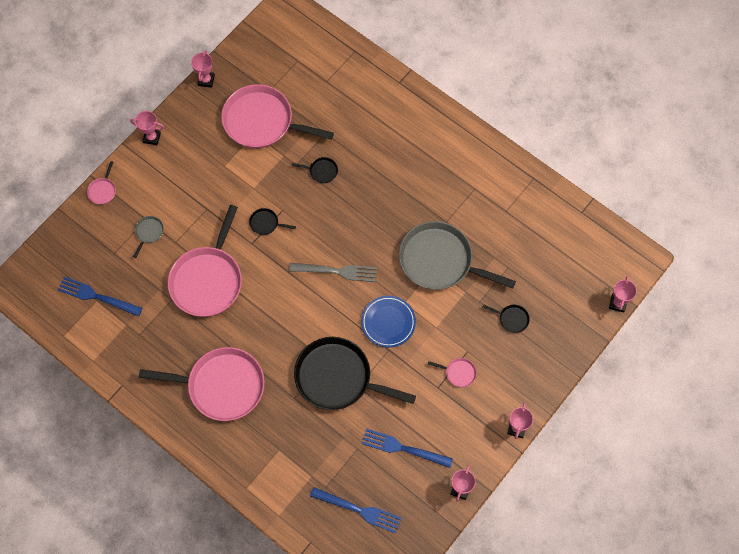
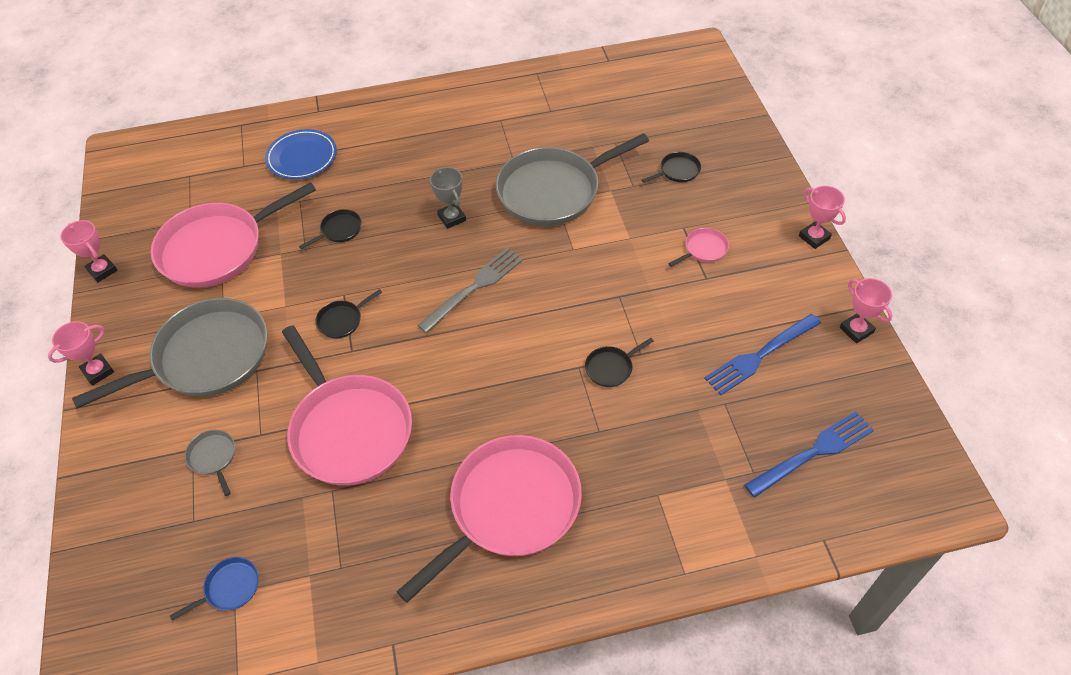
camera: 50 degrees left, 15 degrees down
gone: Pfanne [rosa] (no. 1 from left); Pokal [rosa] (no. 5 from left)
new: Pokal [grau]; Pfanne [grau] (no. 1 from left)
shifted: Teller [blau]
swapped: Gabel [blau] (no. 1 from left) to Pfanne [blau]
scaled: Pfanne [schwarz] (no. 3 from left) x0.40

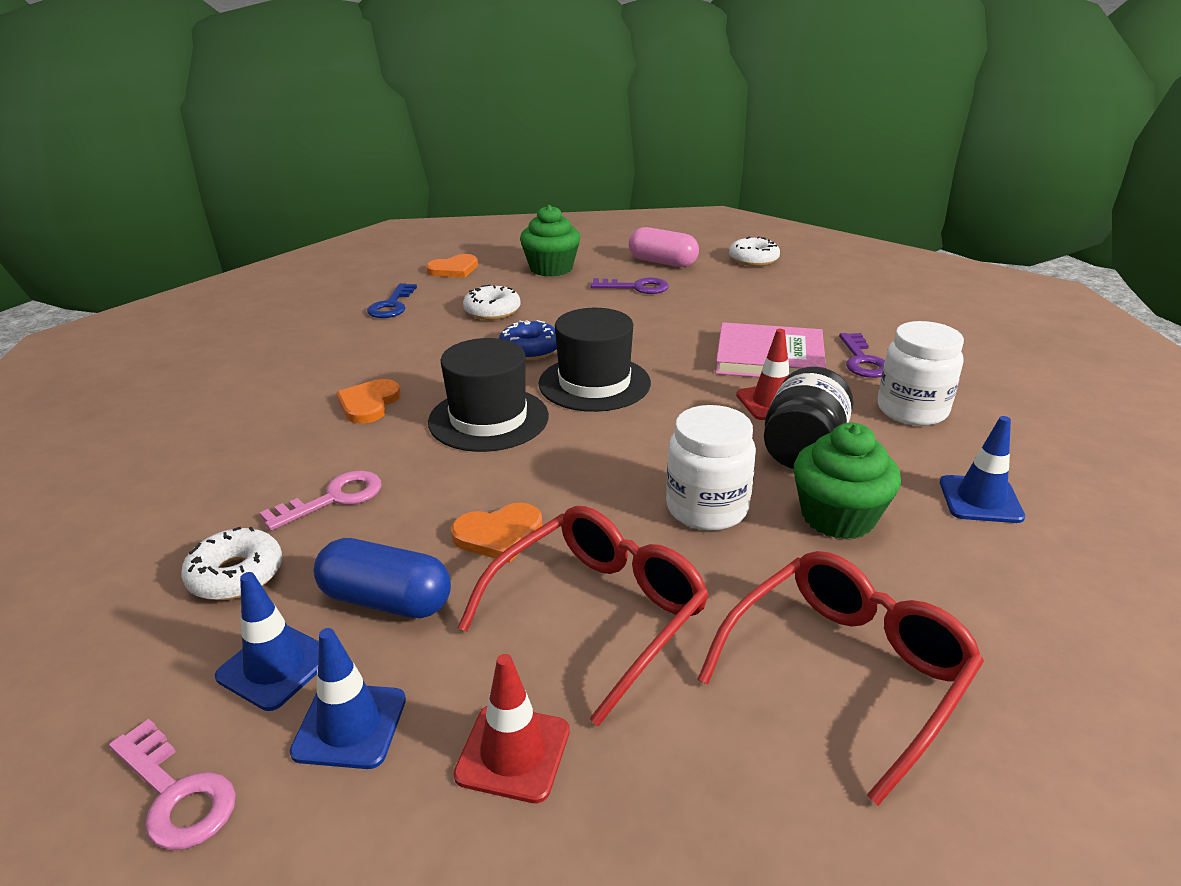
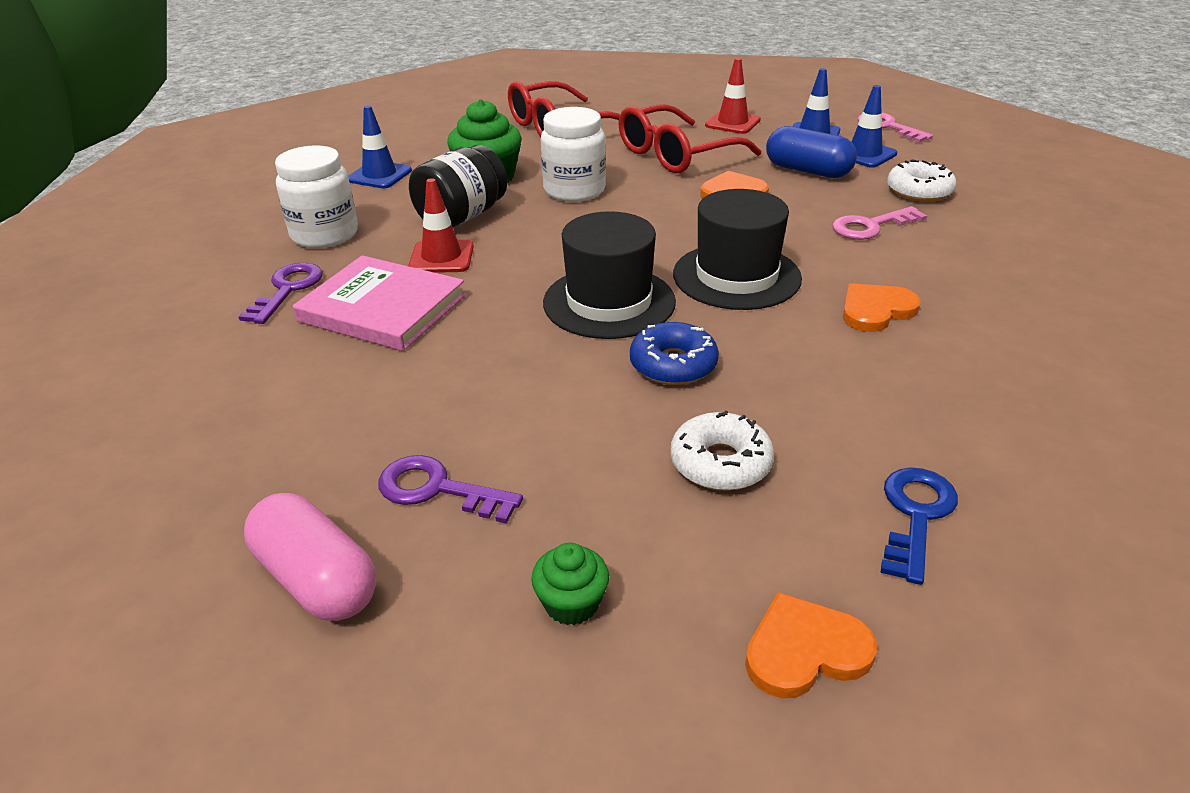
camera: 165 degrees left, 5 degrees up
gone: Donut [weiß] (no. 3 from left)
rotated: Herz [orange] (no. 1 from left in the first image) 150 degrees counterclockwise
scaled: Muffin [grün] (no. 1 from left in the first image) x0.54

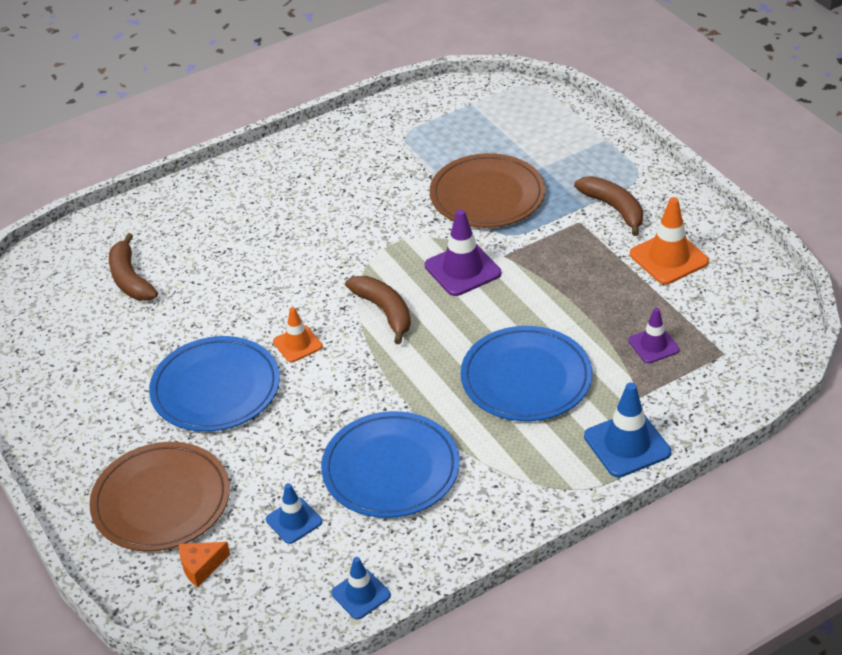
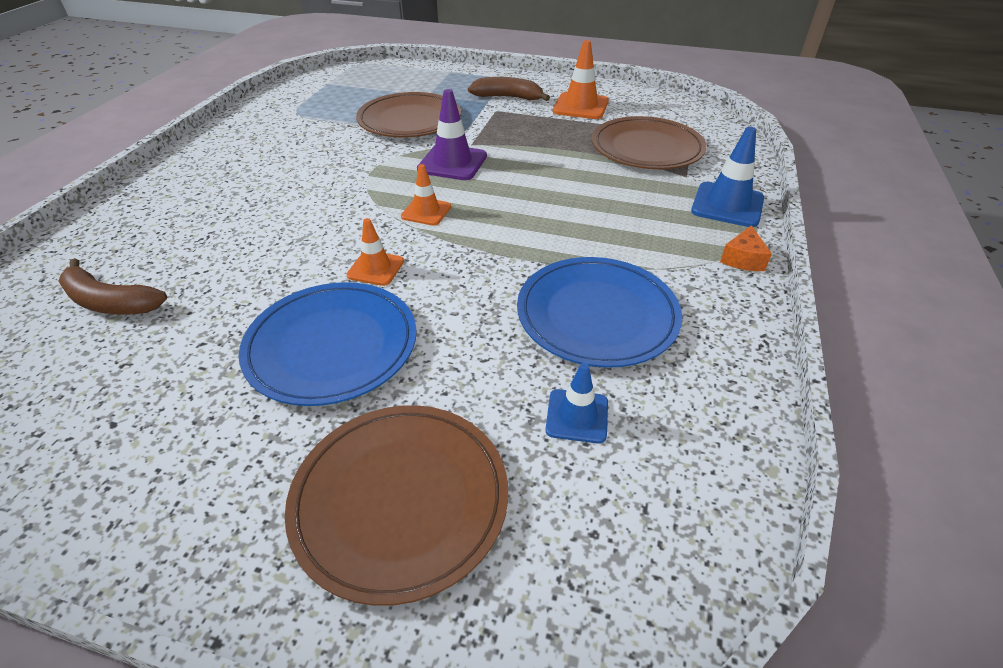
camera: 45 degrees left, 0 degrees up
gone: Teller [blau] (no. 3 from left); Leitkegel [blau] (no. 2 from left)
shifted: Käse [orange]
swapped: Banane [braun] (no. 2 from left) to Leitkegel [orange] (no. 2 from left); Leitkegel [lila] (no. 2 from left) to Teller [braun] (no. 3 from left)

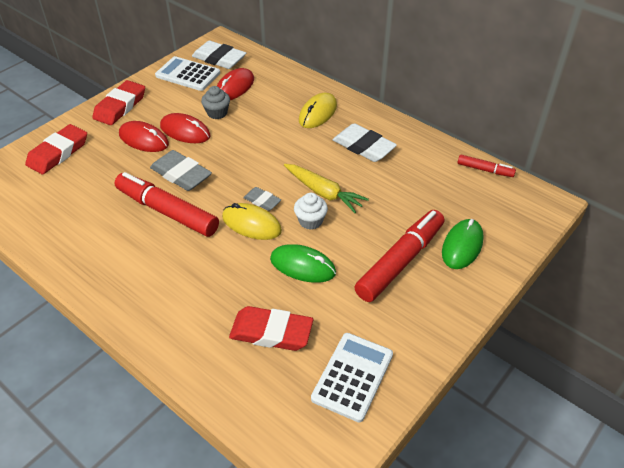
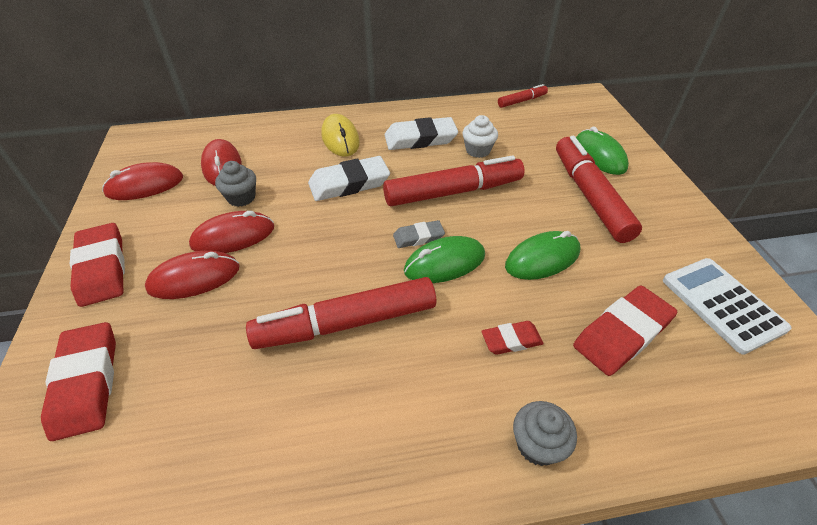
camera: 50 degrees left, 0 degrees up
gone: Radiergummi [grau] (no. 1 from left)
new: Radiergummi [rot] (no. 3 from left); Muffin [grau] (no. 2 from left)
shifted: Radiergummi [weiß] (no. 1 from left); Muffin [weiß]
swapped: Taschenrechner [weiß] (no. 1 from left) to Computermaus [rot] (no. 1 from left); Karotte [gelb] to Filzstift [rot] (no. 2 from left)
repainted: Computermaus [gelb] (no. 1 from left) to Computermaus [grün] (no. 1 from left)

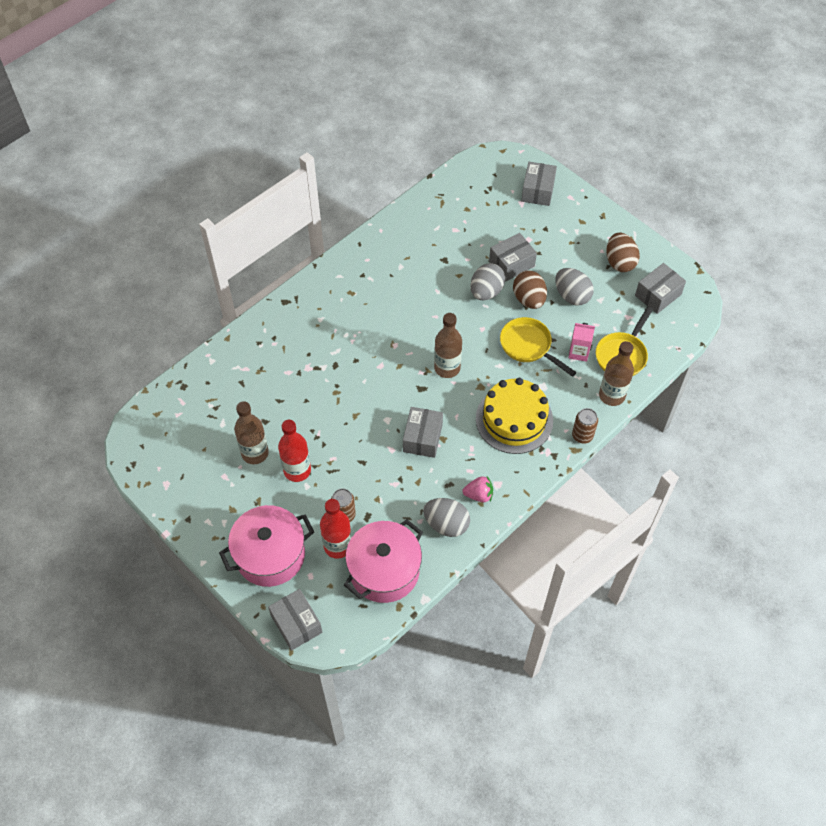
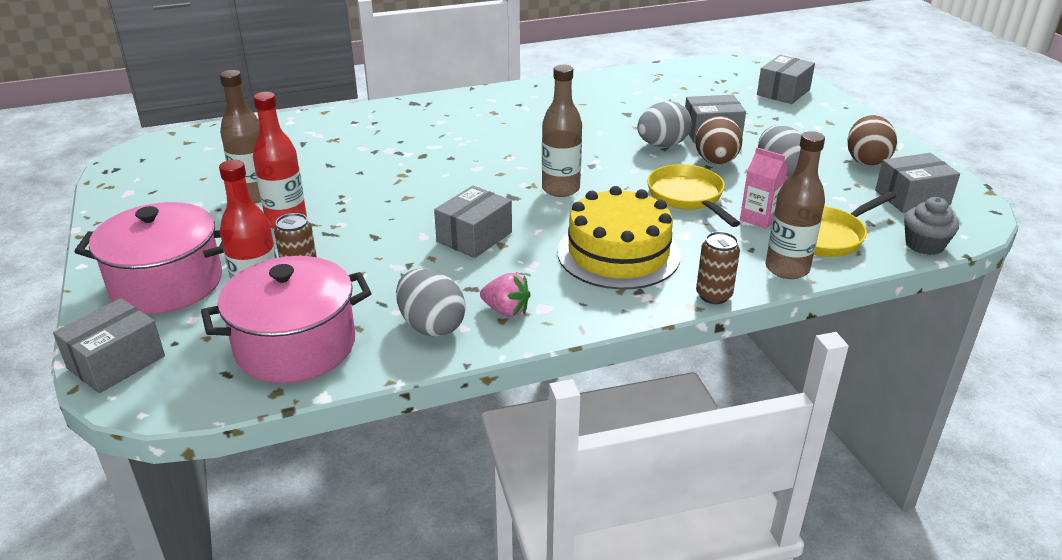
camera: 25 degrees right, 25 degrees down
new: Muffin [grau]
rotated: Schachtel [grau] (no. 1 from left) 45 degrees clockwise

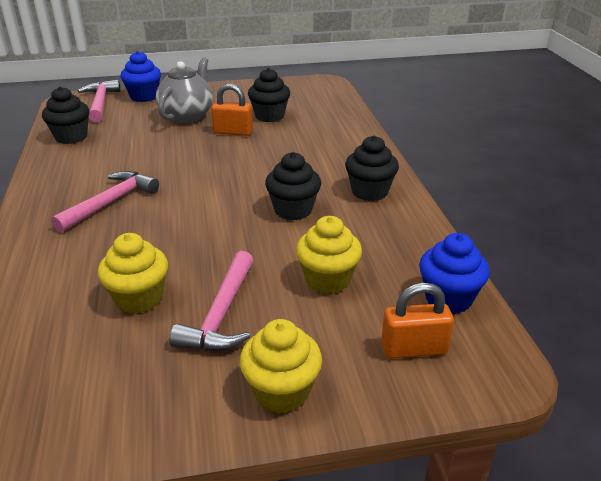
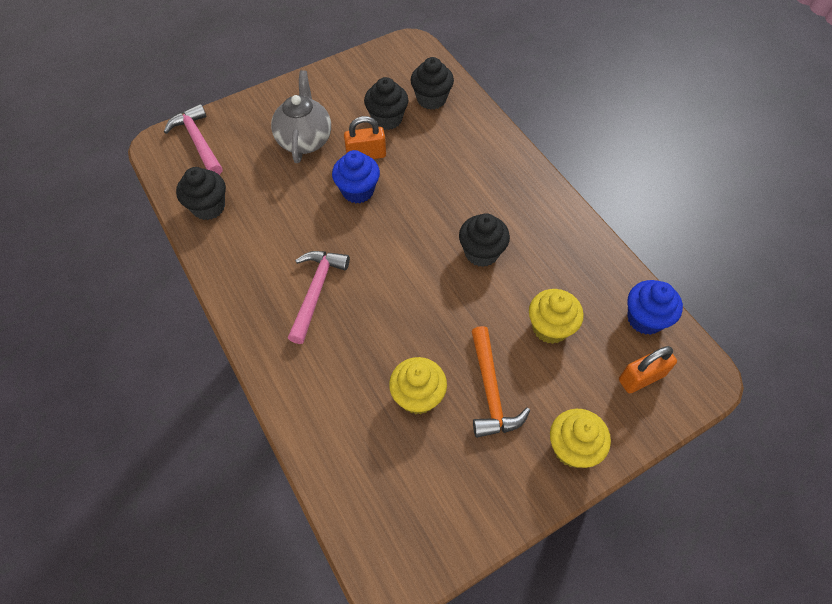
camera: 20 degrees left, 25 degrees up
shifted: Muffin [blau] (no. 1 from left); Muffin [schwarz] (no. 4 from left in the first image) to Muffin [schwarz] (no. 3 from left)
repainted: Hammer [rosa] (no. 3 from left) to Hammer [orange]

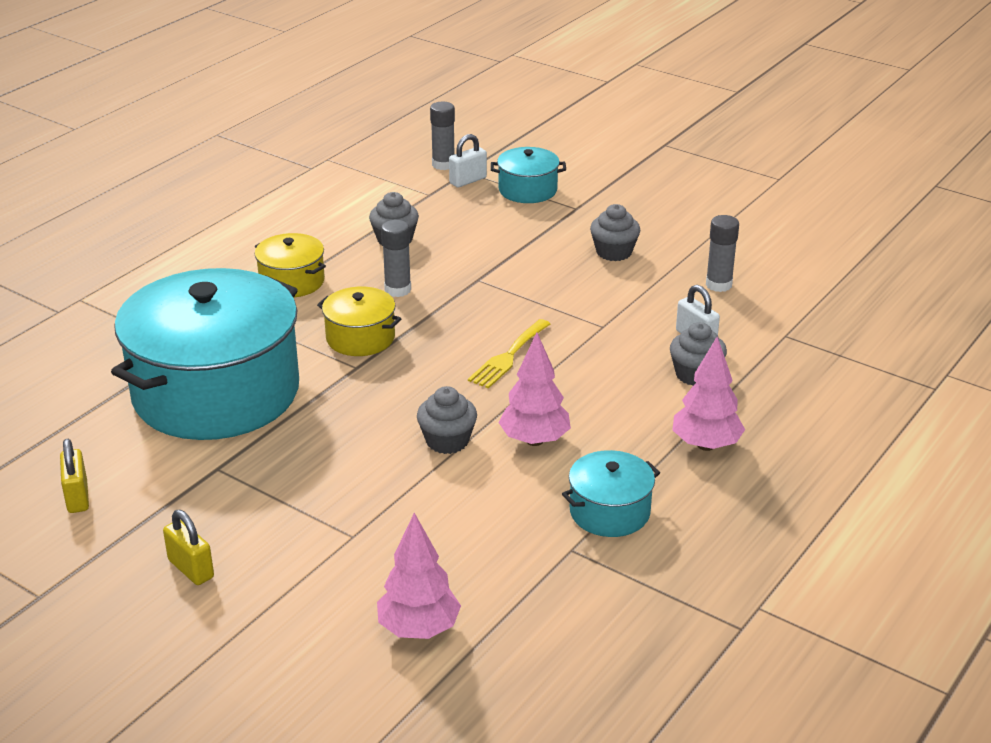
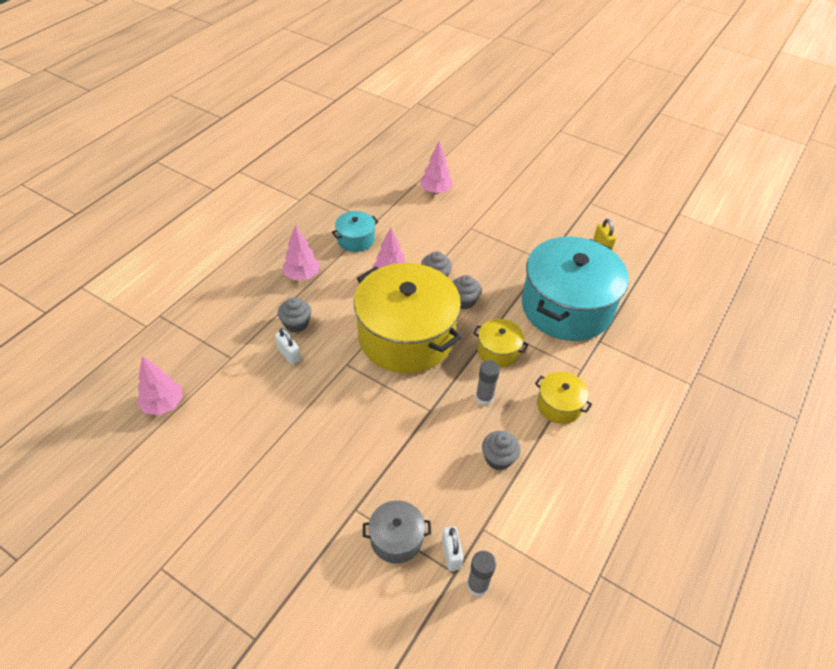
camera: 175 degrees right, 15 degrees up
gone: Klebestift [grau] (no. 3 from left); Vorhängeschloss [gelb] (no. 2 from left)
new: Baum [rosa] (no. 1 from left)
shifted: Muffin [grau] (no. 3 from left)
swapped: Gabel [gelb] to Kochtopf [gelb] (no. 1 from left)
repainted: Kochtopf [türkis] (no. 2 from left) to Kochtopf [grau]
rotated: Vorhängeschloss [weiß] (no. 1 from left in the first image) 60 degrees counterclockwise

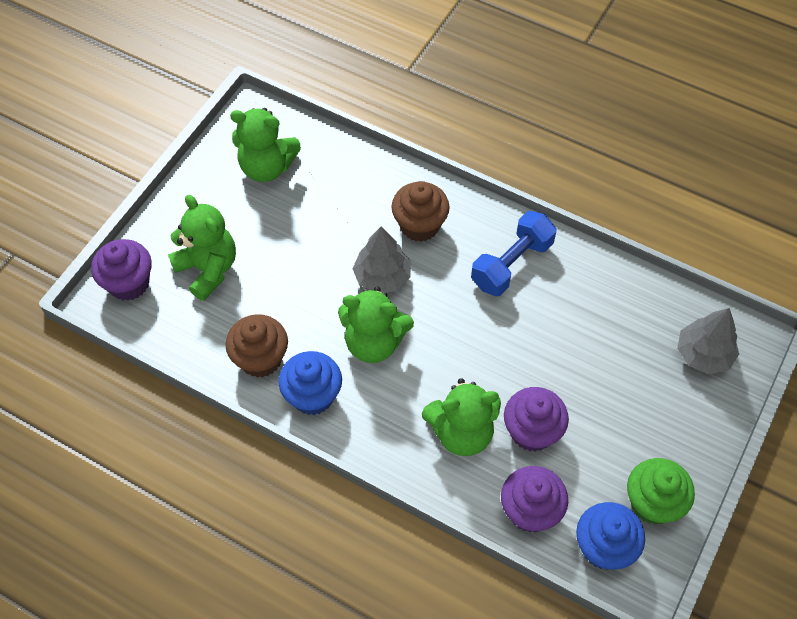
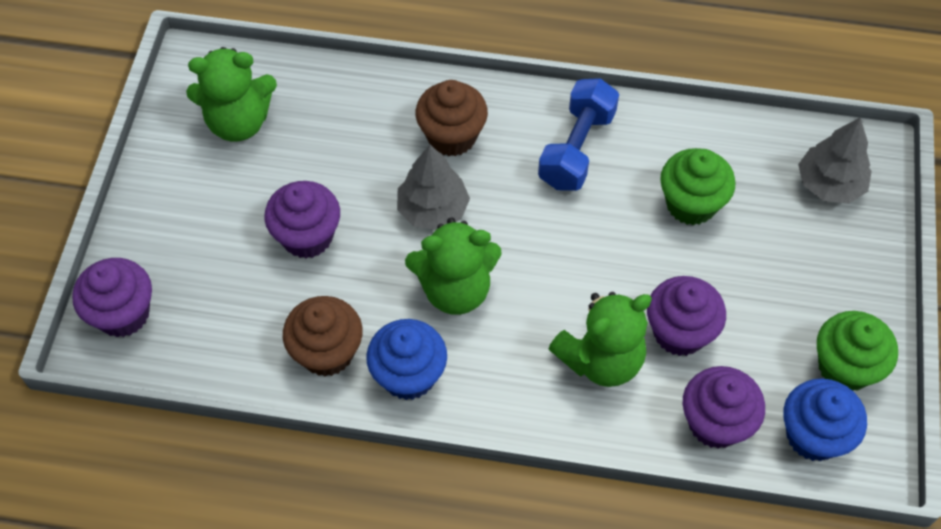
camera: 20 degrees left, 0 degrees up
gone: Teddybär [grün] (no. 1 from left)
new: Muffin [grün] (no. 1 from left); Muffin [lila] (no. 2 from left)

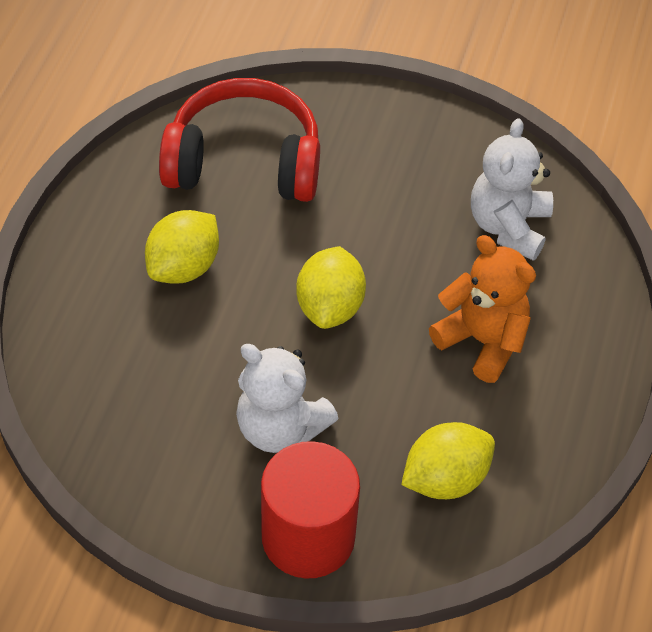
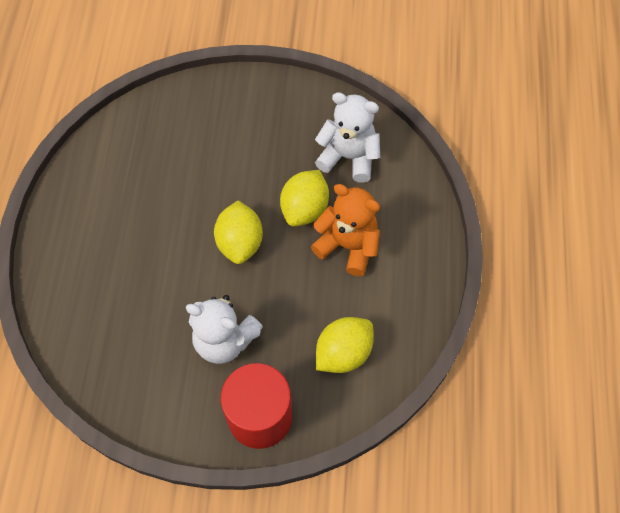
camera: 10 degrees left, 10 degrees up
gone: Kopfhörer [rot]
shifted: Zitrone [gelb] (no. 1 from left in the first image) to Zitrone [gelb] (no. 2 from left)
rotated: Teddybär [weiß] (no. 2 from left) 105 degrees clockwise

